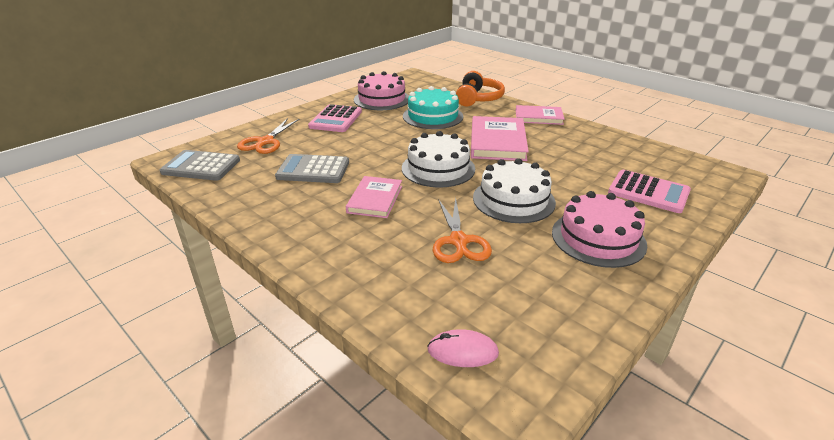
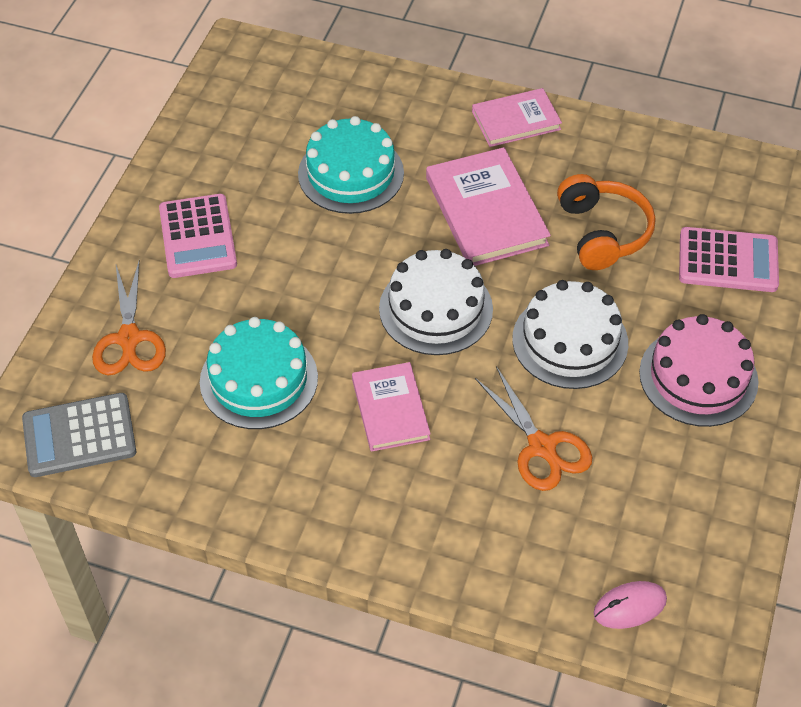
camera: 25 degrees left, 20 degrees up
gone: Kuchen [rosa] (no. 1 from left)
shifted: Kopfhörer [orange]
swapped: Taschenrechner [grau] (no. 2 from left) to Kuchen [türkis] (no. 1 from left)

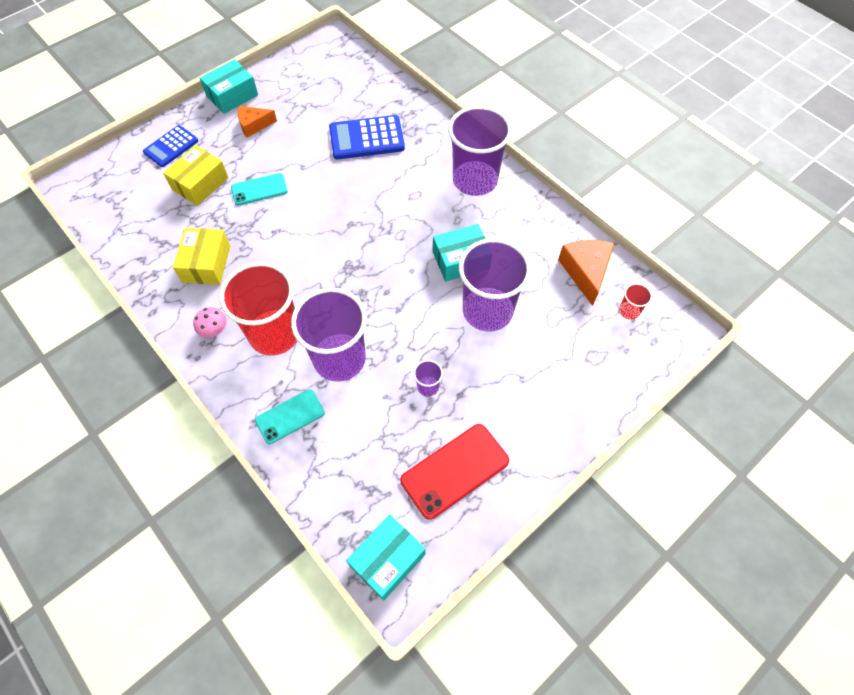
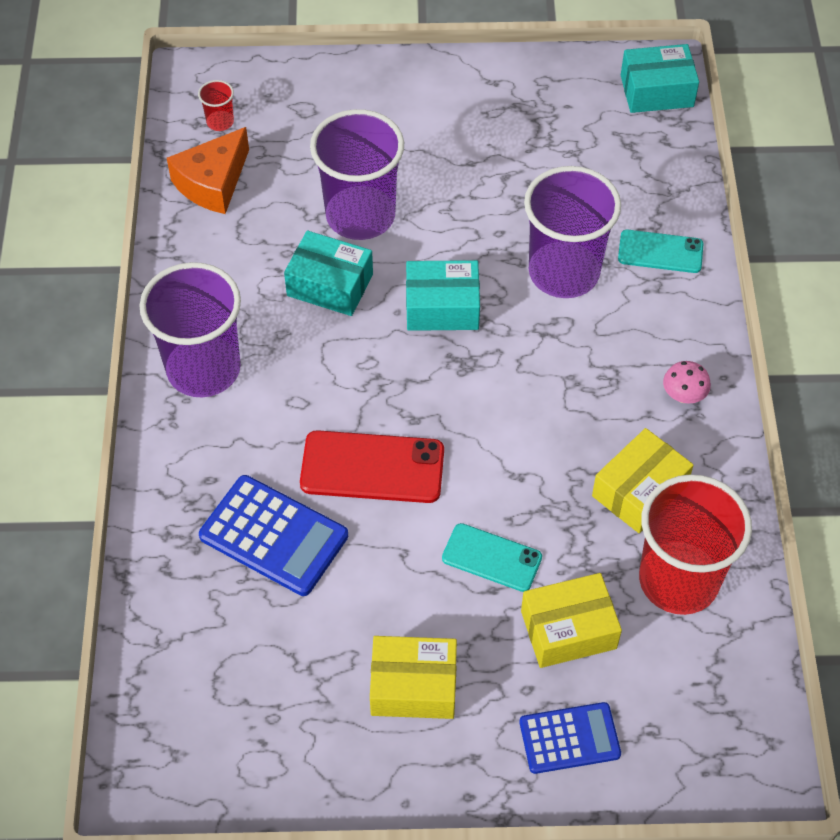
camera: 140 degrees left, 5 degrees down
gone: Becher [lila] (no. 2 from left)
shifted: Schachtel [türkis] (no. 1 from left in the first image) to Schachtel [türkis] (no. 2 from left); Becher [rot] (no. 1 from left in the first image) to Becher [rot] (no. 2 from left); Handy [rot]
swapped: Käse [orange] (no. 1 from left) to Schachtel [gelb] (no. 1 from left)

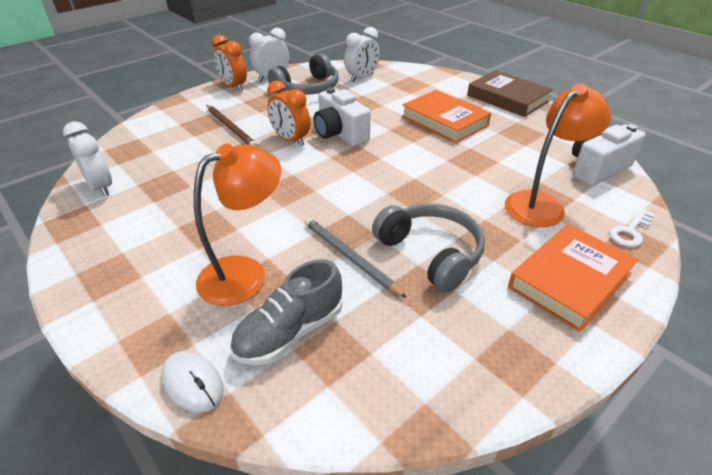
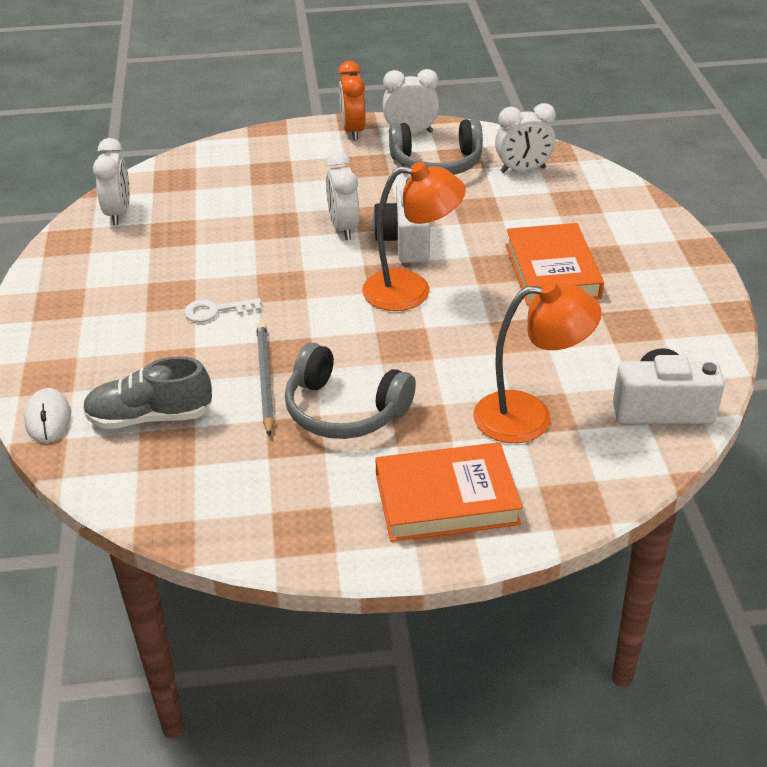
camera: 35 degrees right, 0 degrees up
gone: Buch [braun]; Bleistift [braun]
shifted: Lampe [orange] (no. 1 from left); Schlüssel [weiß]
repainted: Wecker [orange] (no. 2 from left) to Wecker [weiß] (no. 2 from left)
rotated: Kopfhörer [grau] (no. 2 from left in the first image) 120 degrees clockwise

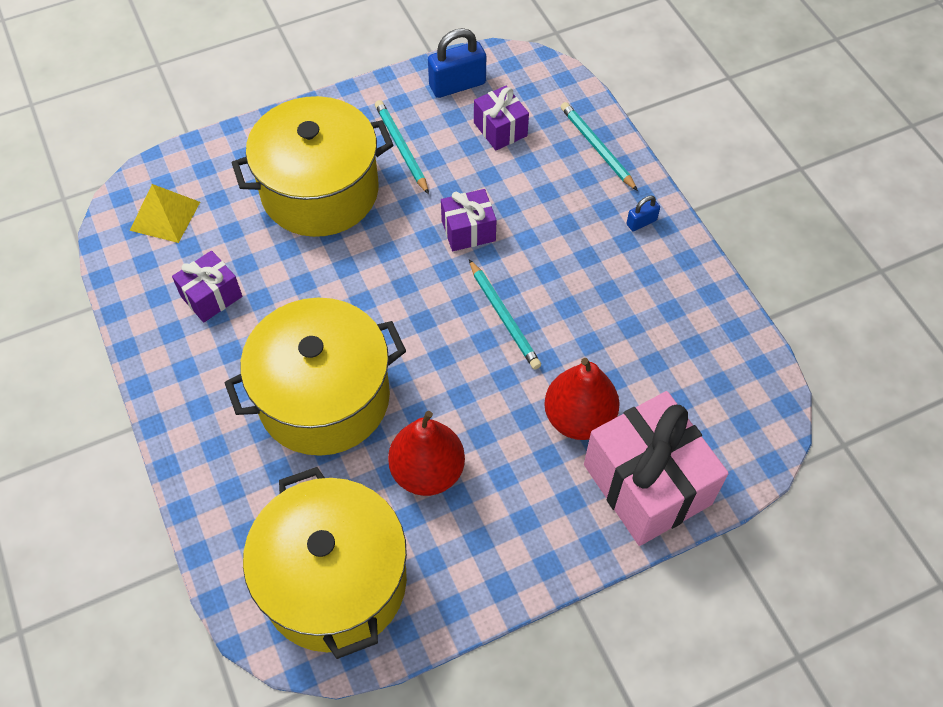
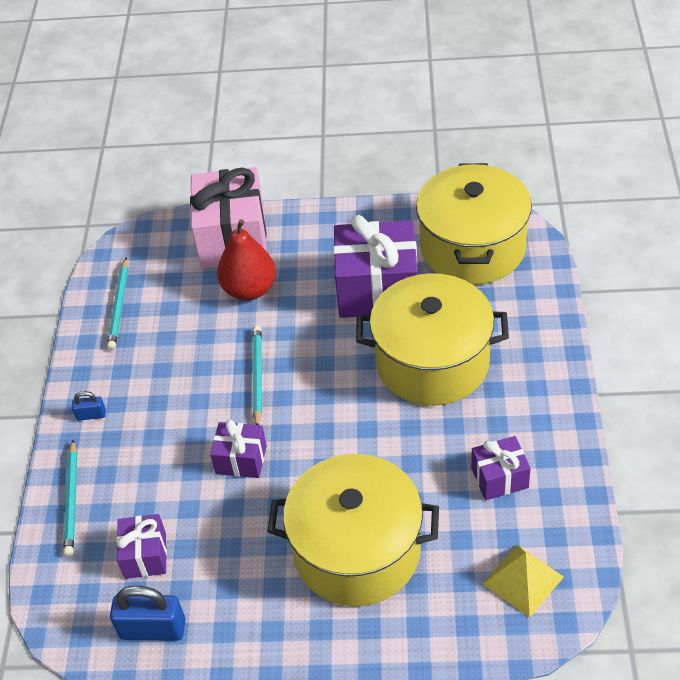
camera: 150 degrees left, 10 degrees down
shifted: Bleistift [türkis] (no. 1 from left in the first image) to Bleistift [türkis] (no. 2 from left)
swapped: Birne [rot] (no. 1 from left) to Geschenk [lila] (no. 3 from left)

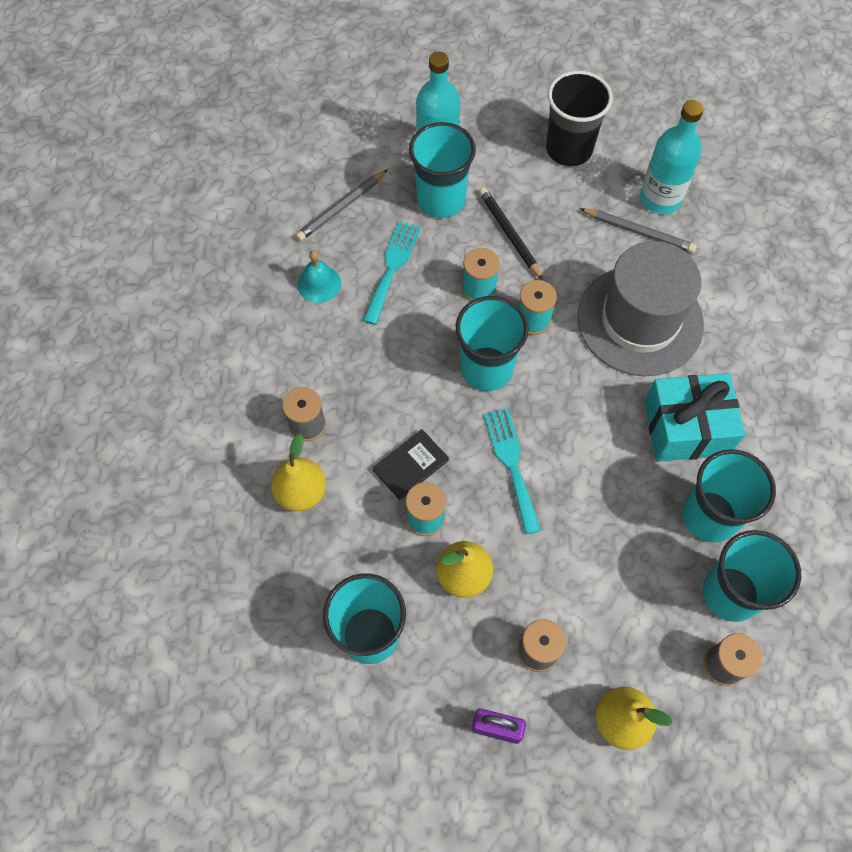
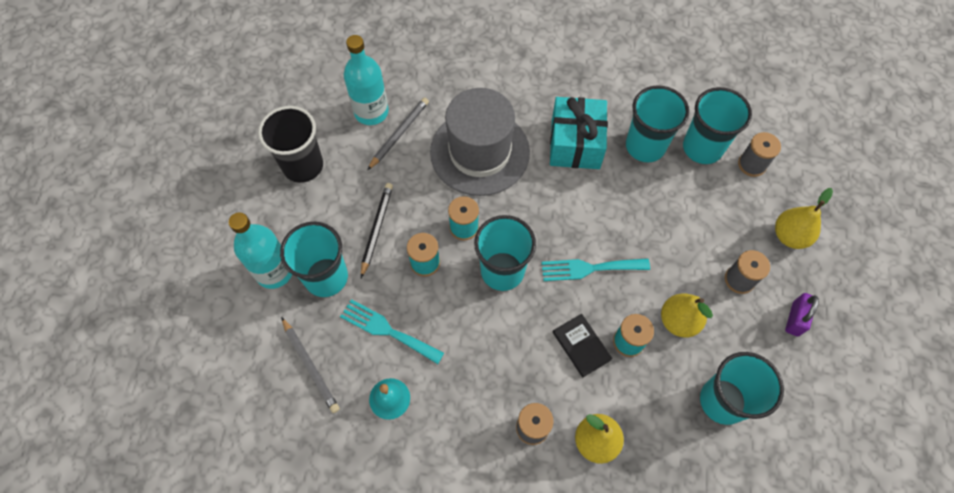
camera: 80 degrees left, 0 degrees up
rotated: Bleistift [schwarz] 120 degrees clockwise

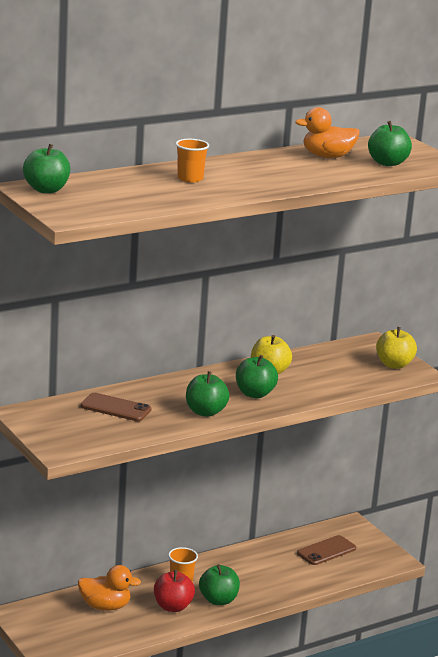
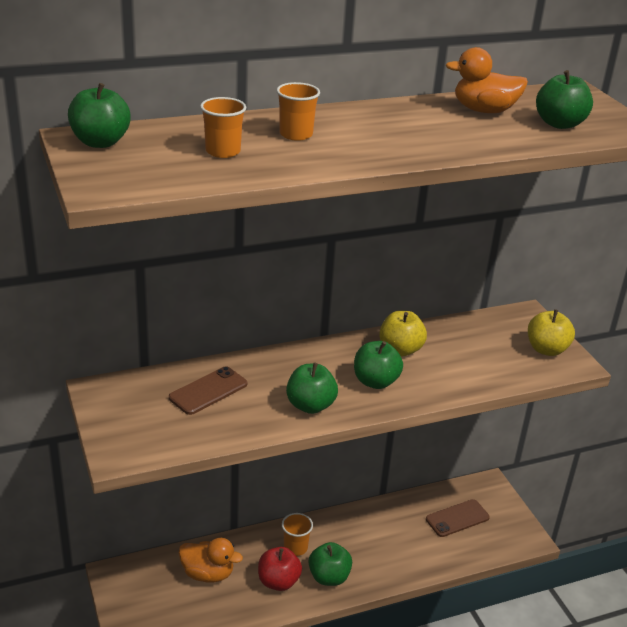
camera: 10 degrees right, 10 degrees up
new: Becher [orange] (no. 1 from left)
rotated: Handy [braun] (no. 1 from left) 75 degrees counterclockwise

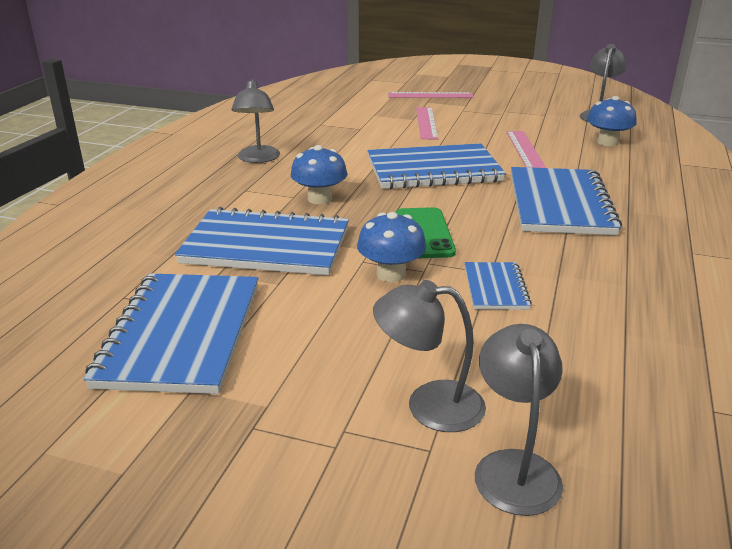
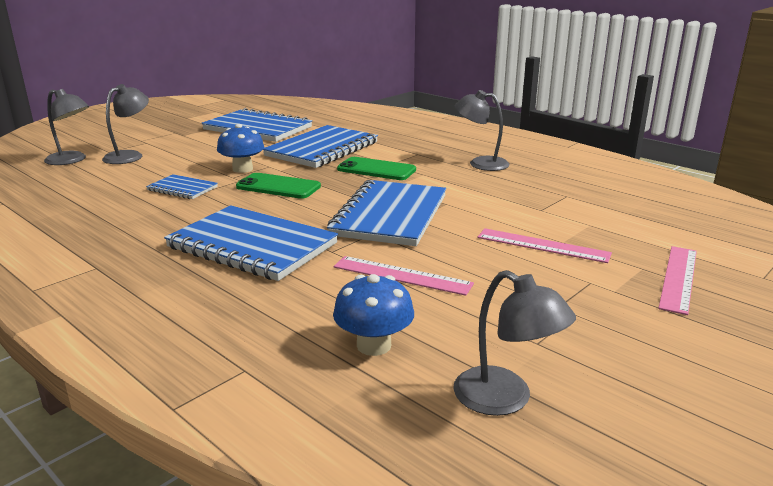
camera: 115 degrees right, 5 degrees down
swapped: Pilz [blau] (no. 1 from left) to Handy [grün] (no. 2 from left)

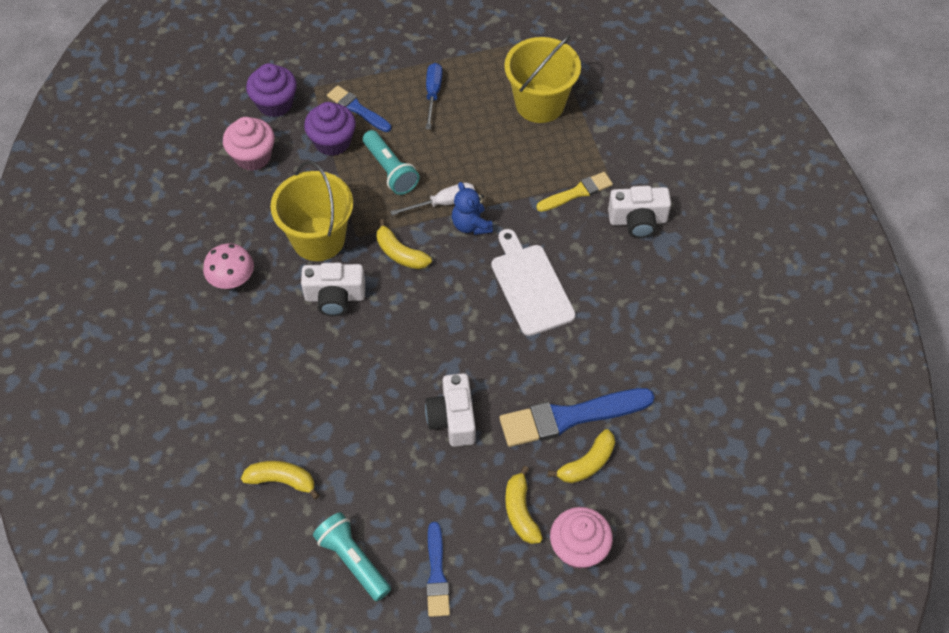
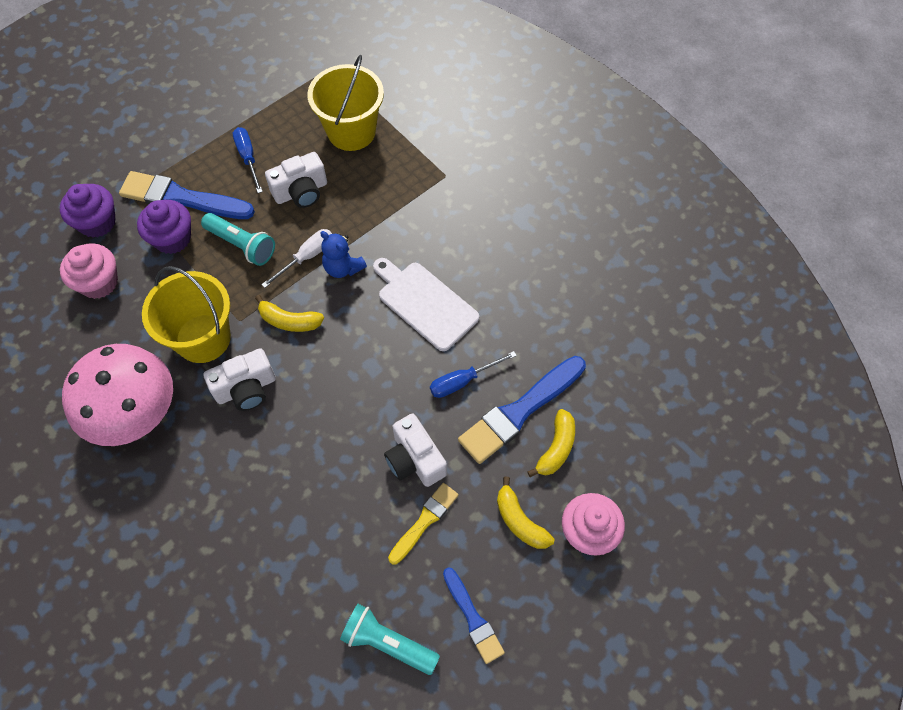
camera: 25 degrees left, 5 degrees up
gone: Banane [gelb] (no. 1 from left)
new: Schraubenzieher [blau] (no. 2 from left)
shifted: Pinsel [gelb]; Kamera [weiß] (no. 3 from left in the first image) to Kamera [weiß] (no. 2 from left)
scaled: Pinsel [blau] (no. 1 from left) x1.72; Pilz [rosa] x1.95

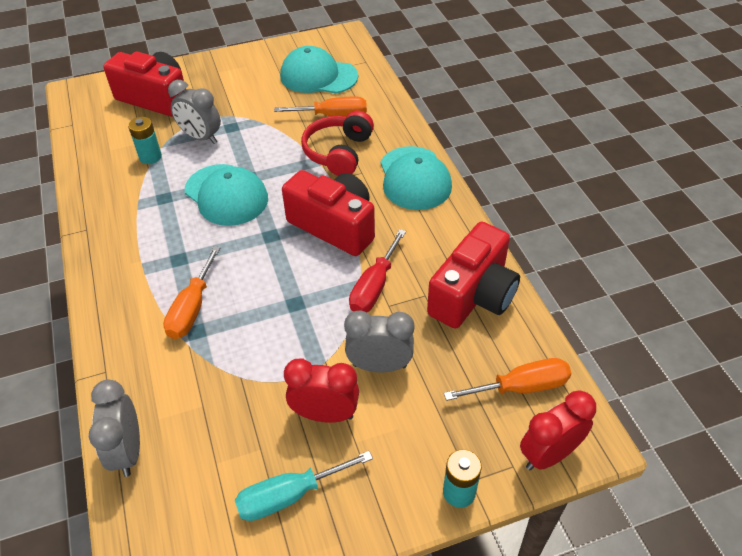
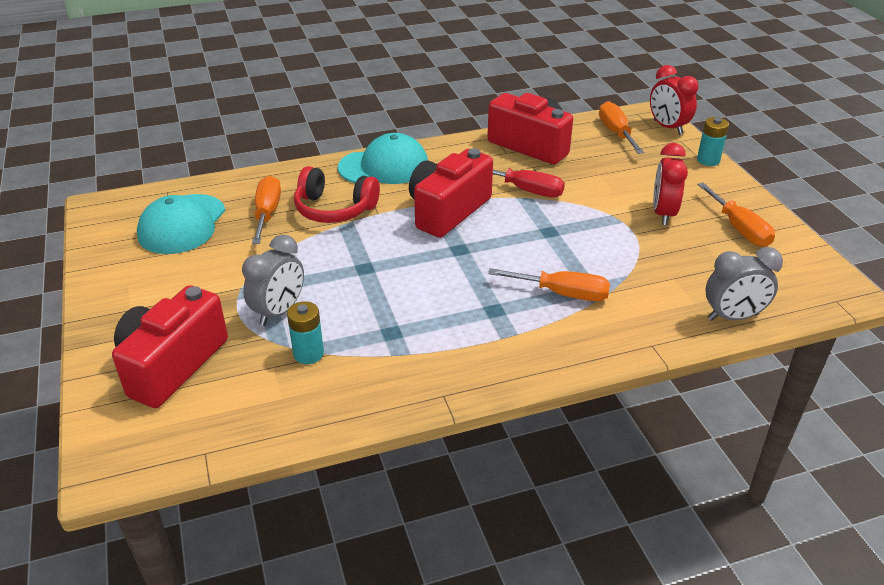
camera: 90 degrees left, 10 degrees down
gone: Kappe [türkis] (no. 1 from left); Wecker [grau] (no. 3 from left)
repainted: Schraubenzieher [türkis] to Schraubenzieher [orange] (no. 4 from left)

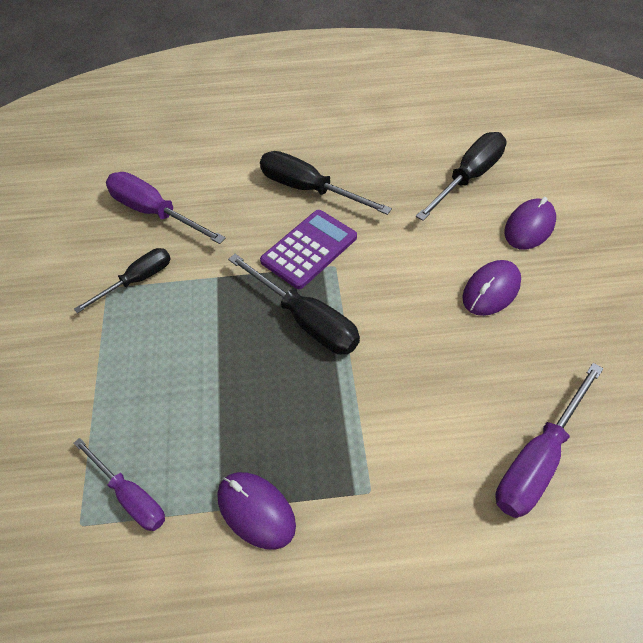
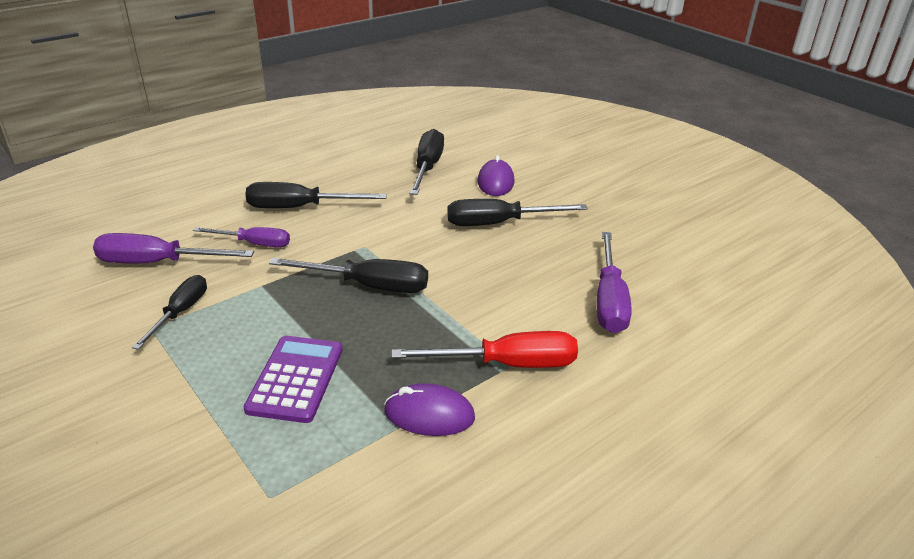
camera: 35 degrees left, 20 degrees down
new: Schraubenzieher [rot]
shifted: Taschenrechner [lila]; Schraubenzieher [lila] (no. 1 from left in the first image) to Schraubenzieher [lila] (no. 2 from left)
swapped: Computermaus [lila] (no. 2 from left) to Schraubenzieher [schwarz] (no. 5 from left)

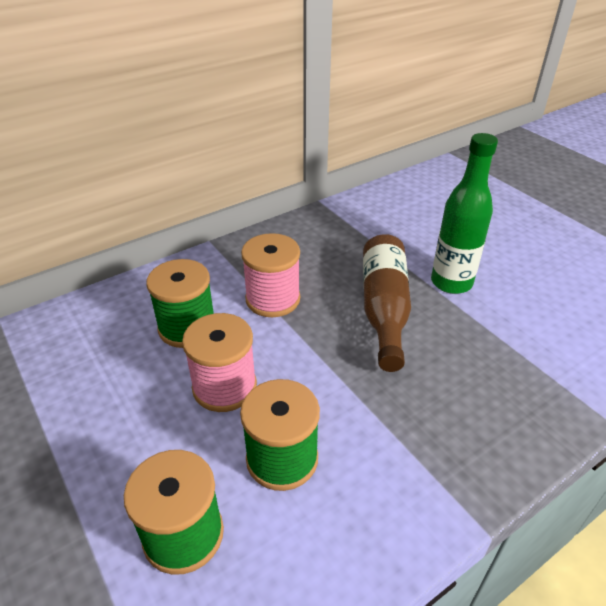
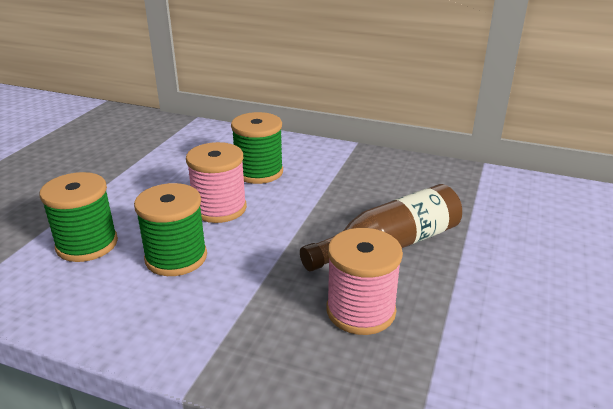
camera: 55 degrees right, 10 degrees down
gone: Flasche [grün]
shifted: Garnrolle [rosa] (no. 2 from left)

